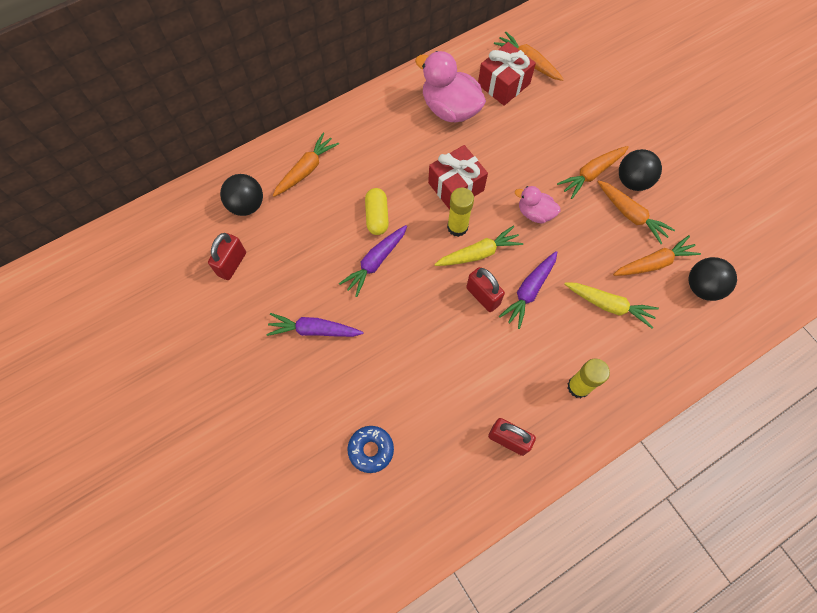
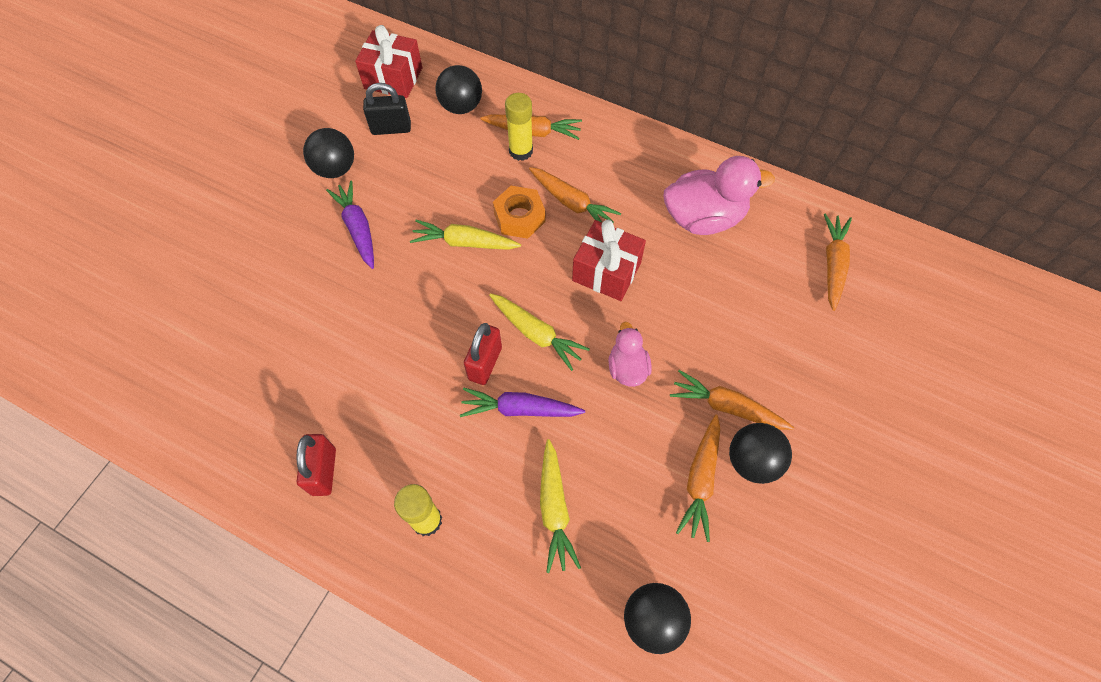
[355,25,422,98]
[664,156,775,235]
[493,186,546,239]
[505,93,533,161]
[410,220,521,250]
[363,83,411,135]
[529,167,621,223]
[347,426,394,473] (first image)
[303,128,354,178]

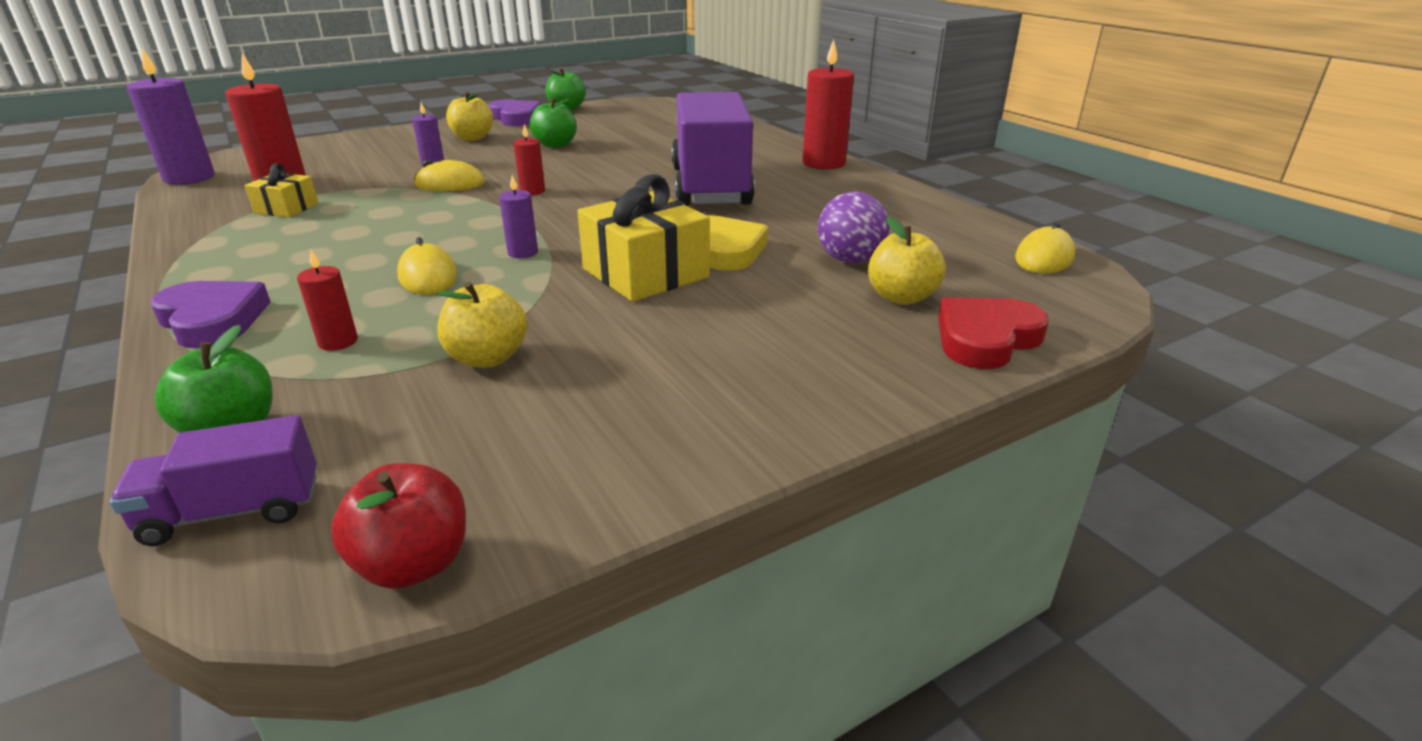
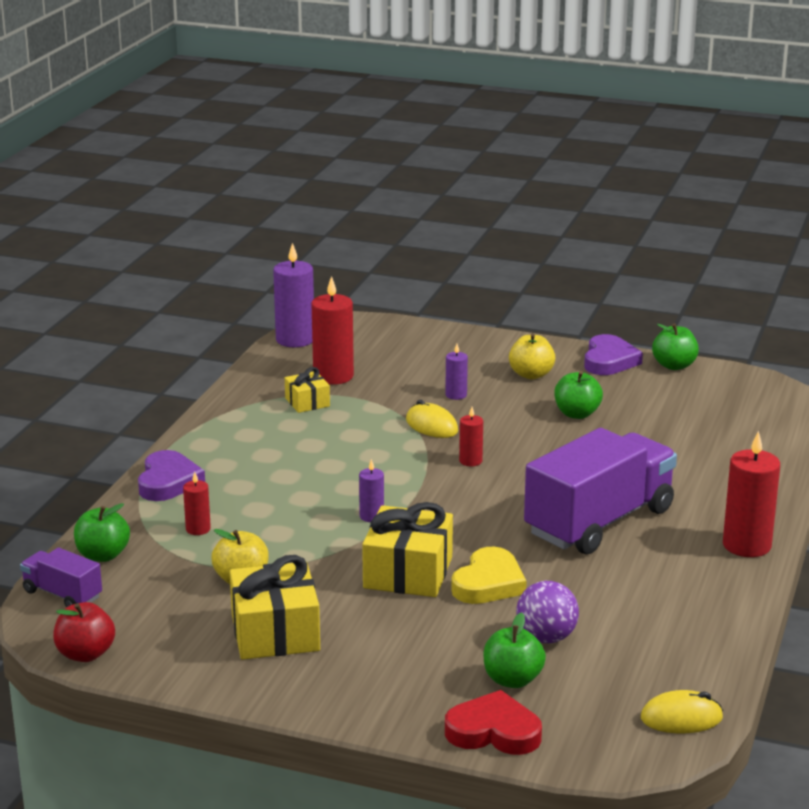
[483,612,546,688]
[397,237,457,295] (first image)
[230,555,320,660]

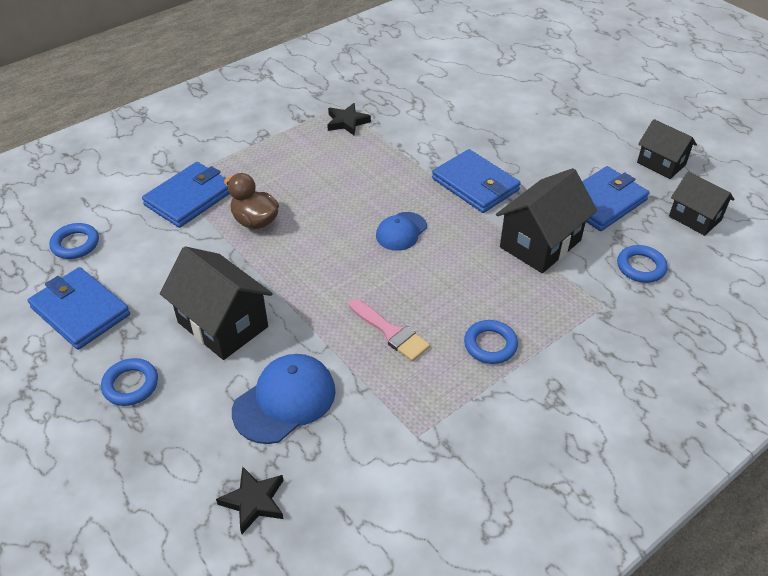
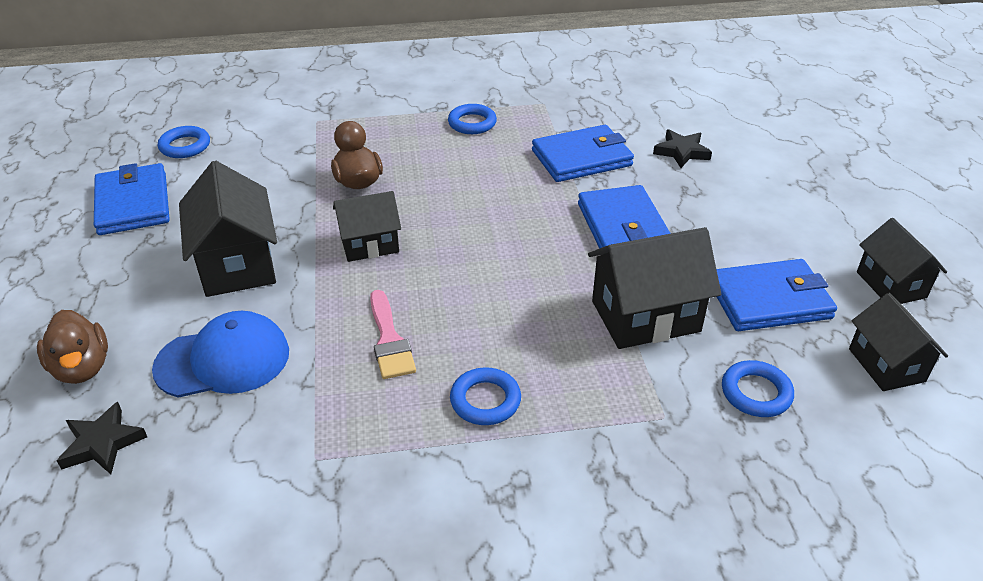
[653,129,712,168]
[532,125,634,182]
[376,212,427,251] (first image)
[448,104,497,134]
[333,191,401,262]
[37,310,108,384]

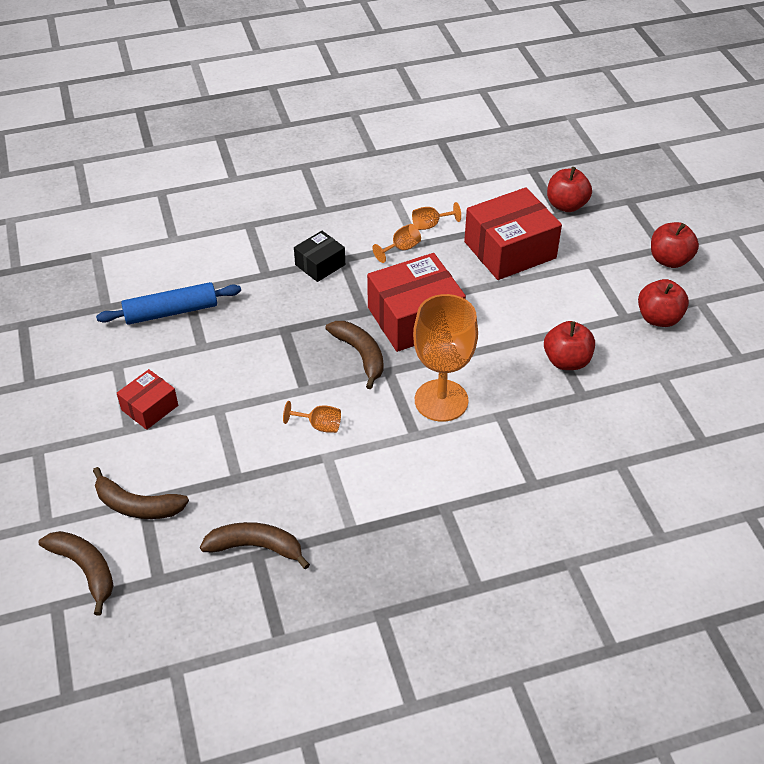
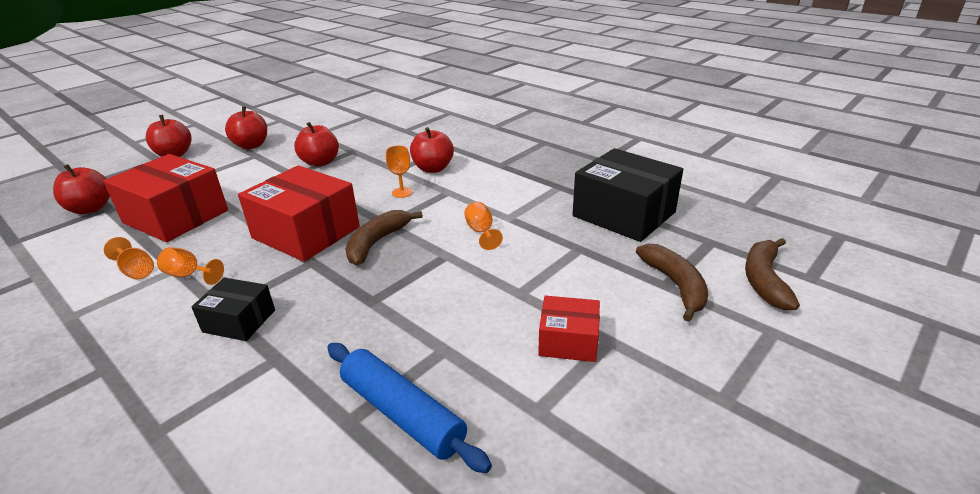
[386,145,413,198]
[572,148,683,242]
[410,127,454,173]

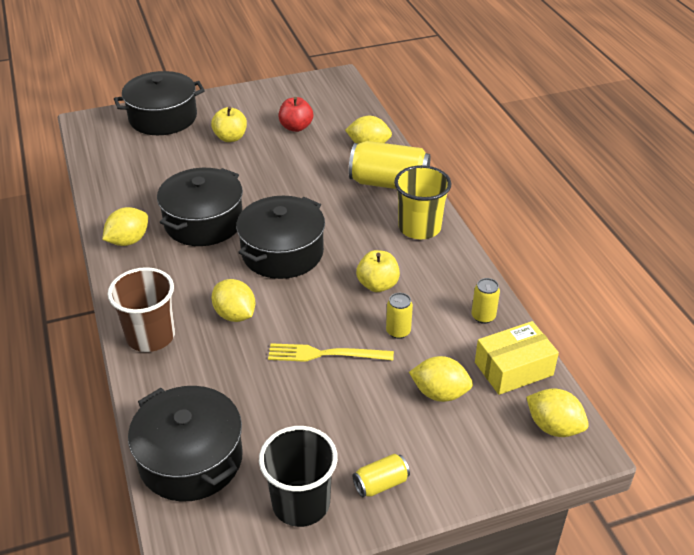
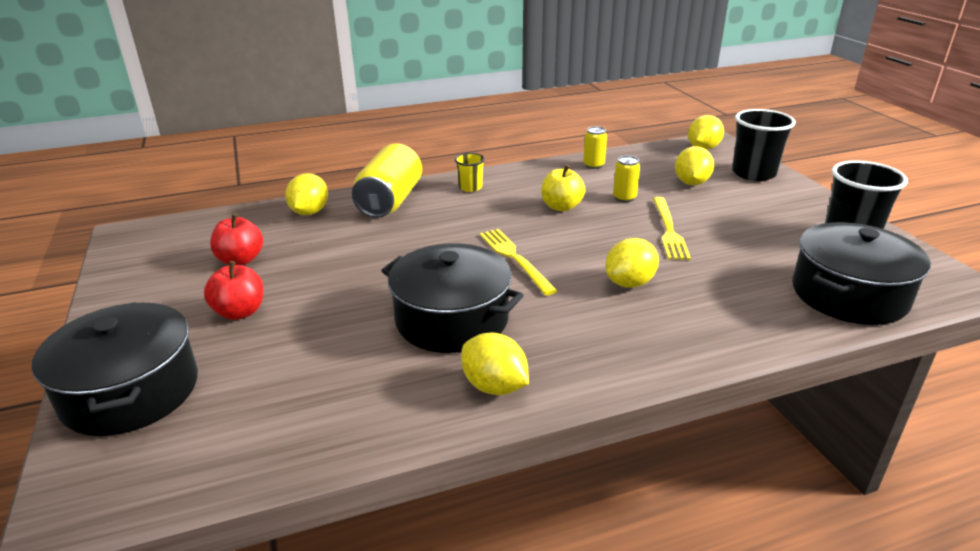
[204,261,263,320]
[455,153,485,192]
[480,229,557,295]
[108,267,175,352] (first image)
[475,321,559,395] (first image)
[353,454,410,497] (first image)
[732,109,796,181]

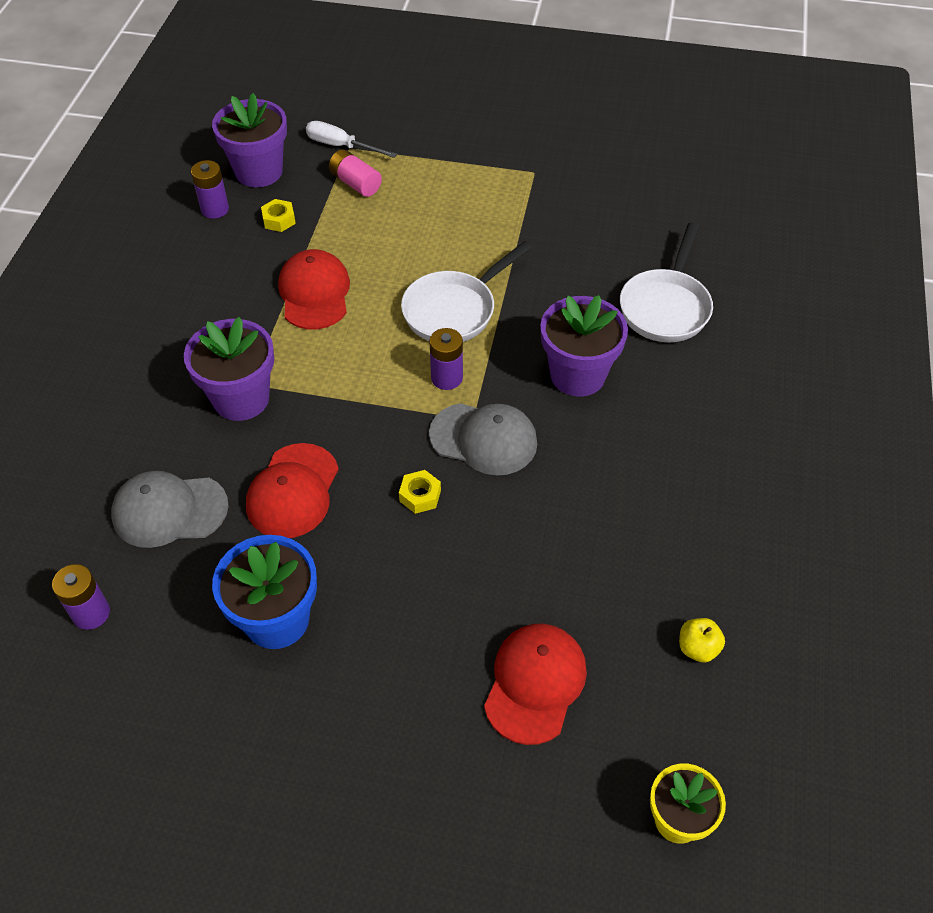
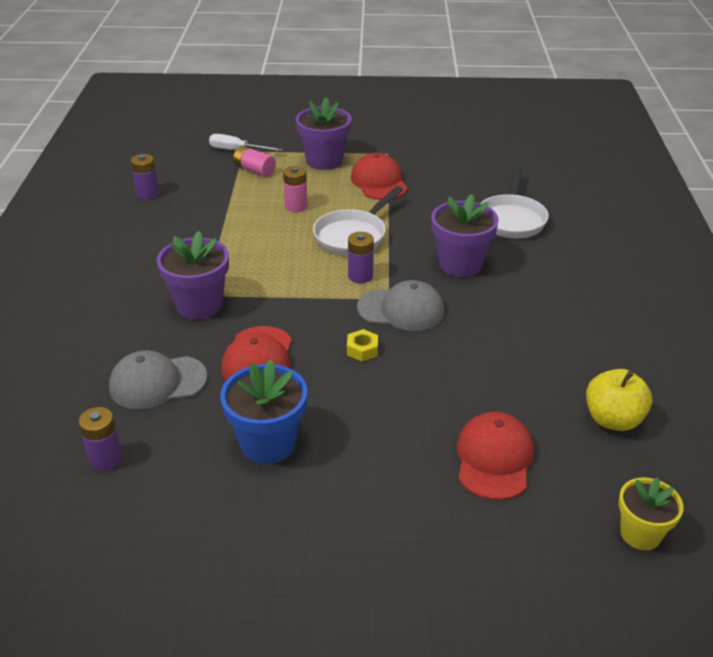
[296,97,352,170]
[261,199,296,232] (first image)
[351,153,407,200]
[586,369,652,431]
[283,166,308,213]

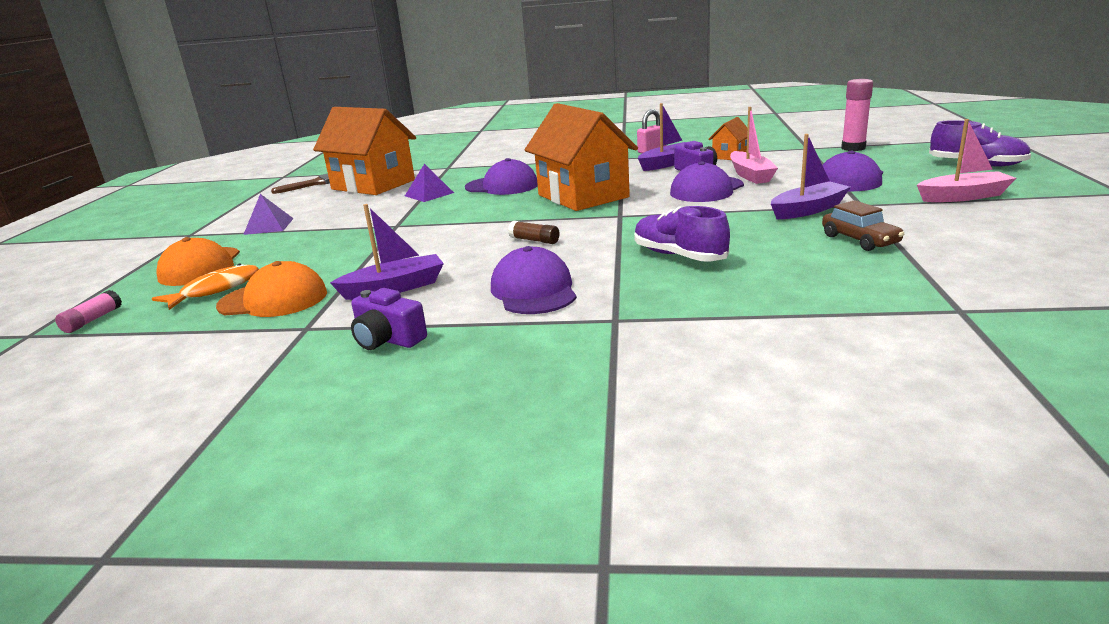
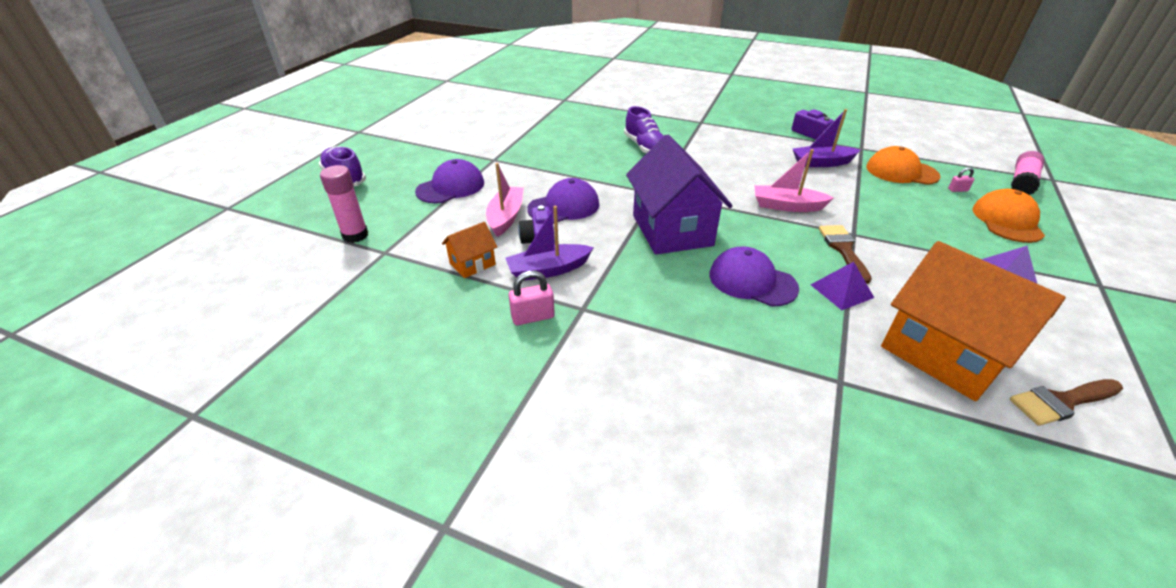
[626,134,733,255]
[754,149,834,212]
[771,134,851,219] (first image)
[822,200,904,251] (first image)
[508,221,560,244] (first image)
[491,246,577,314] (first image)
[948,167,974,192]
[1011,151,1044,195]
[819,225,872,284]

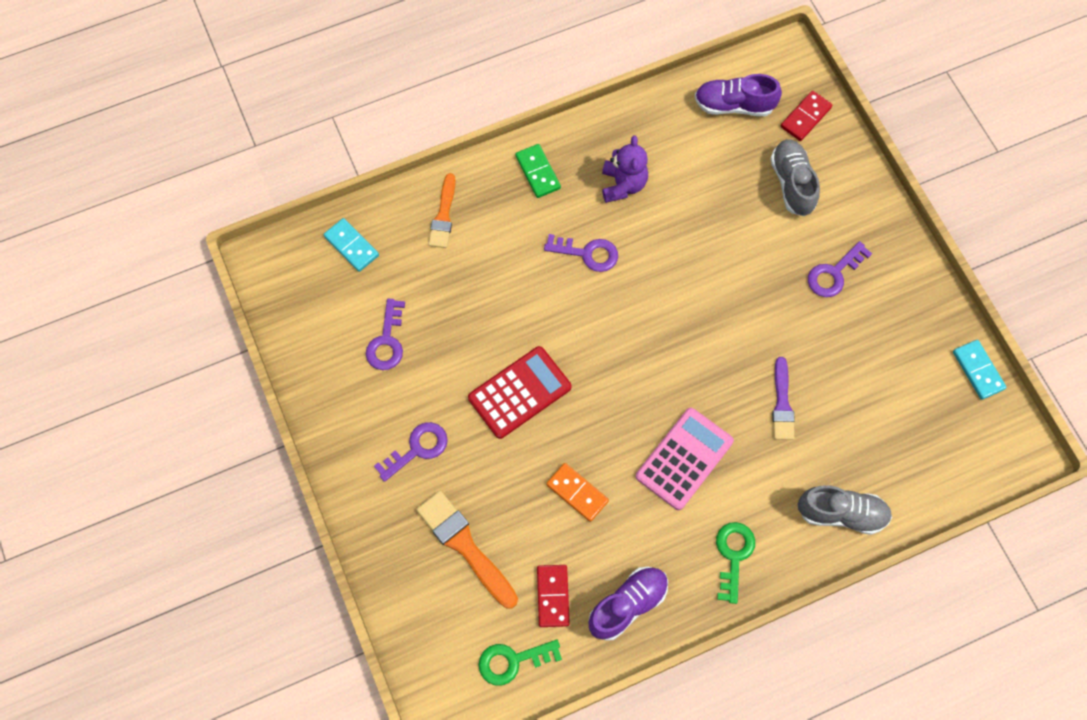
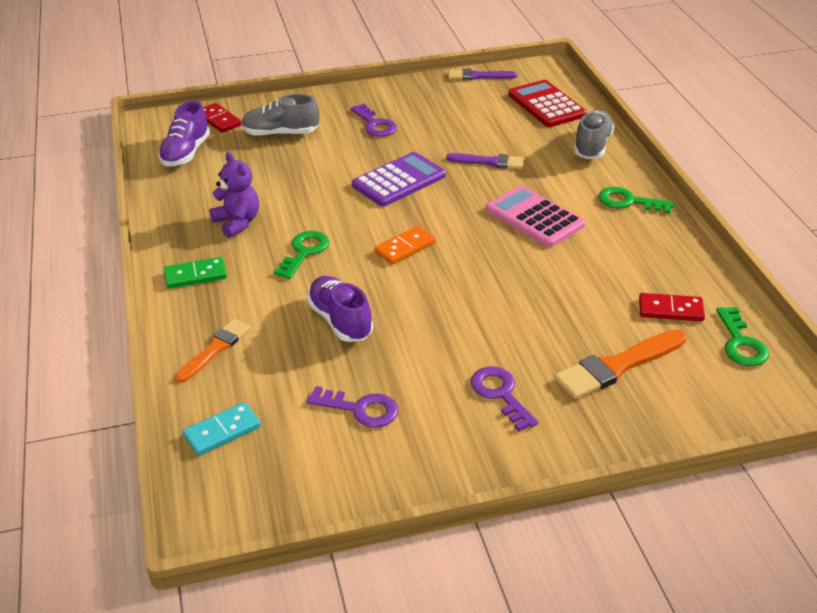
[209,152,259,238]
[176,319,250,383]
[273,231,329,279]
[448,69,517,80]
[509,80,587,127]
[374,226,436,265]
[307,276,373,342]
[352,152,446,207]

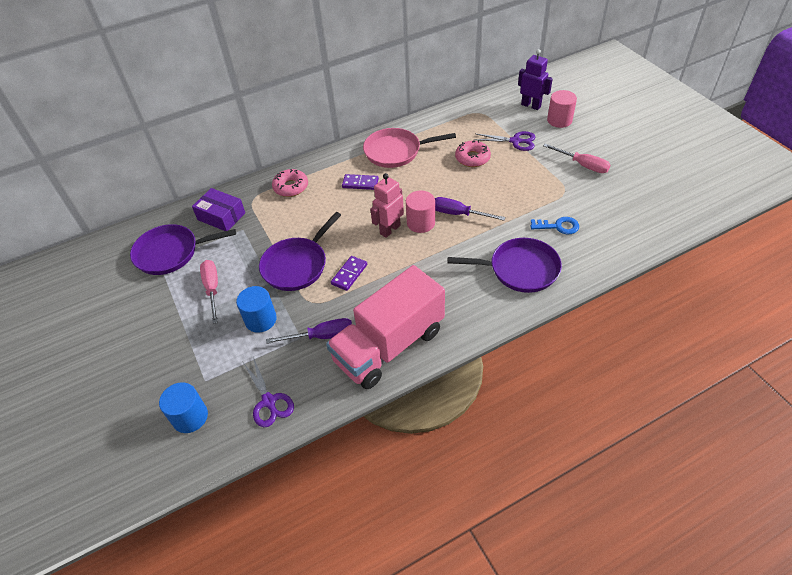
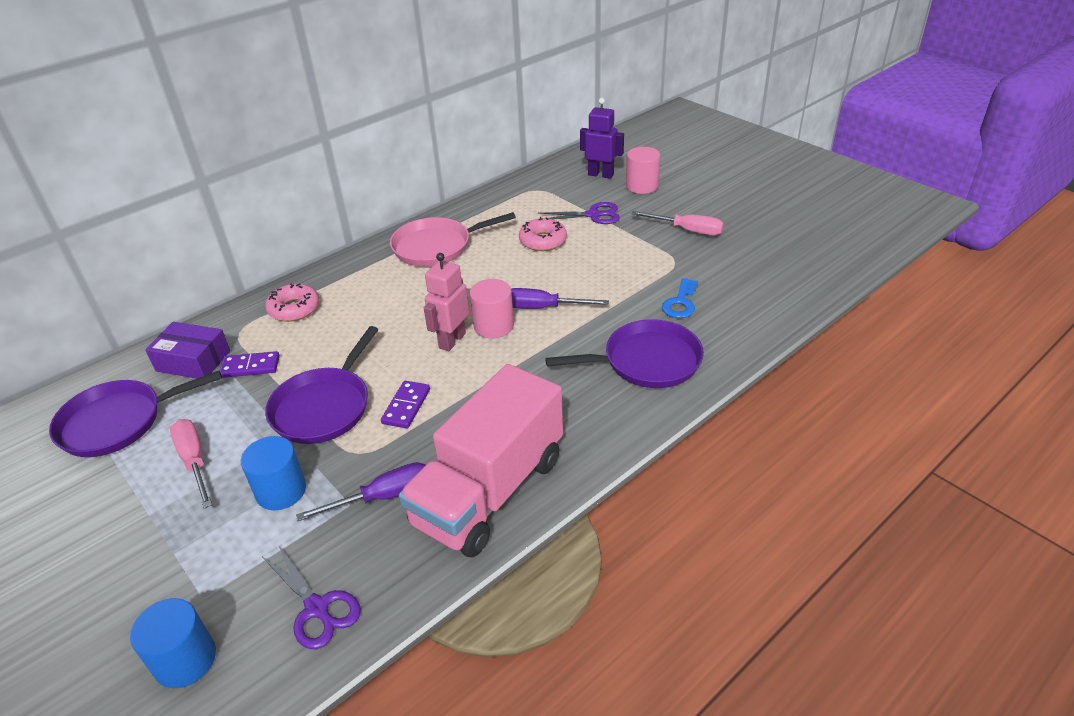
[220,351,280,378]
[662,278,698,318]

